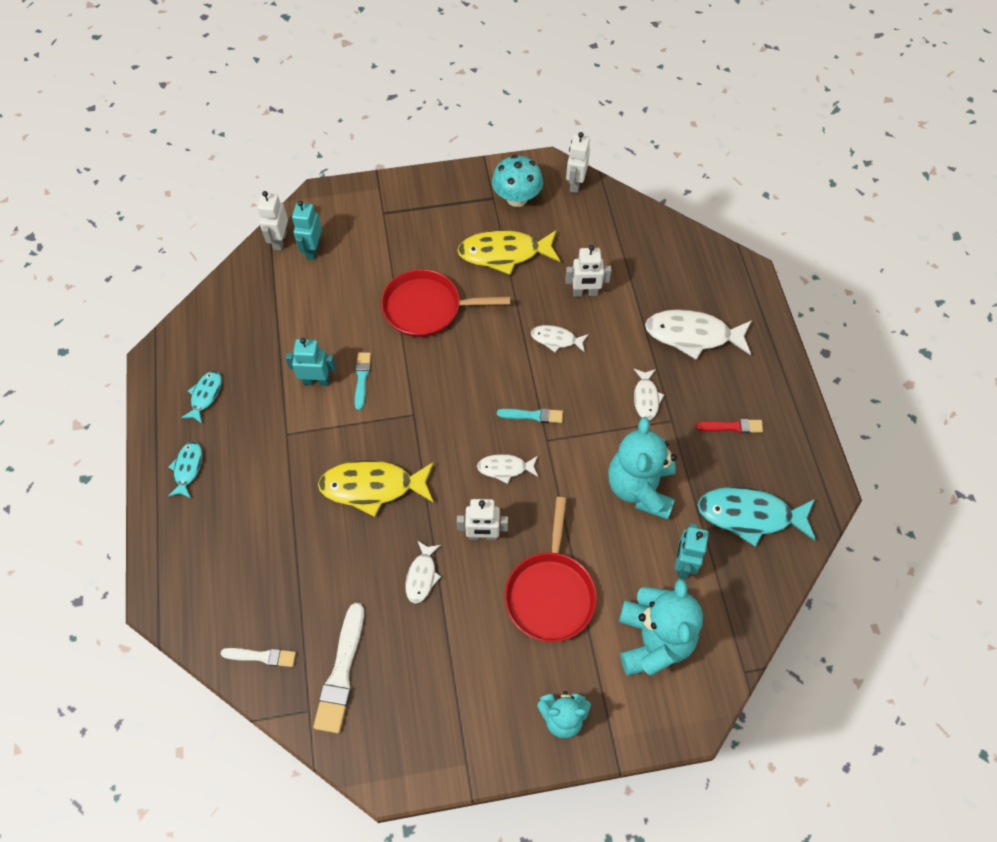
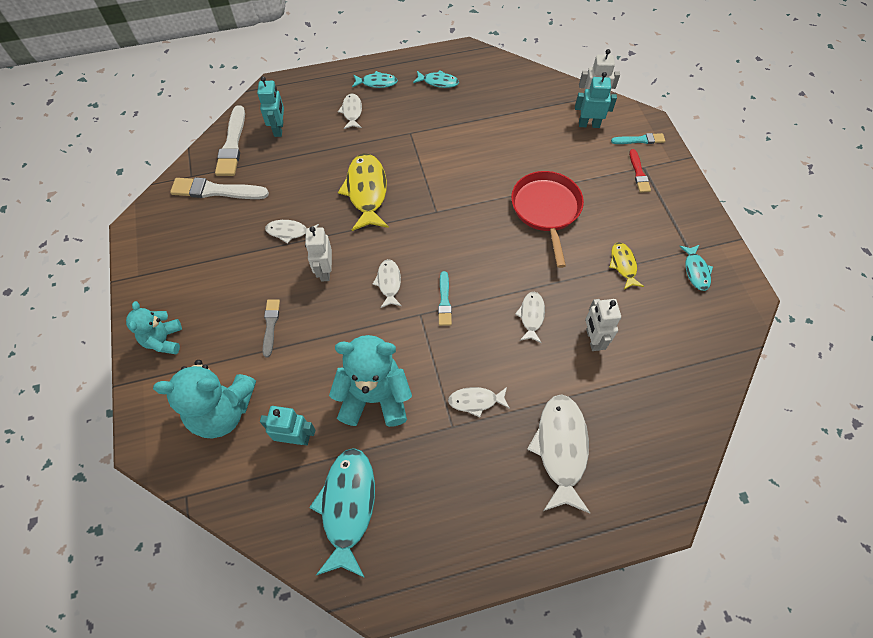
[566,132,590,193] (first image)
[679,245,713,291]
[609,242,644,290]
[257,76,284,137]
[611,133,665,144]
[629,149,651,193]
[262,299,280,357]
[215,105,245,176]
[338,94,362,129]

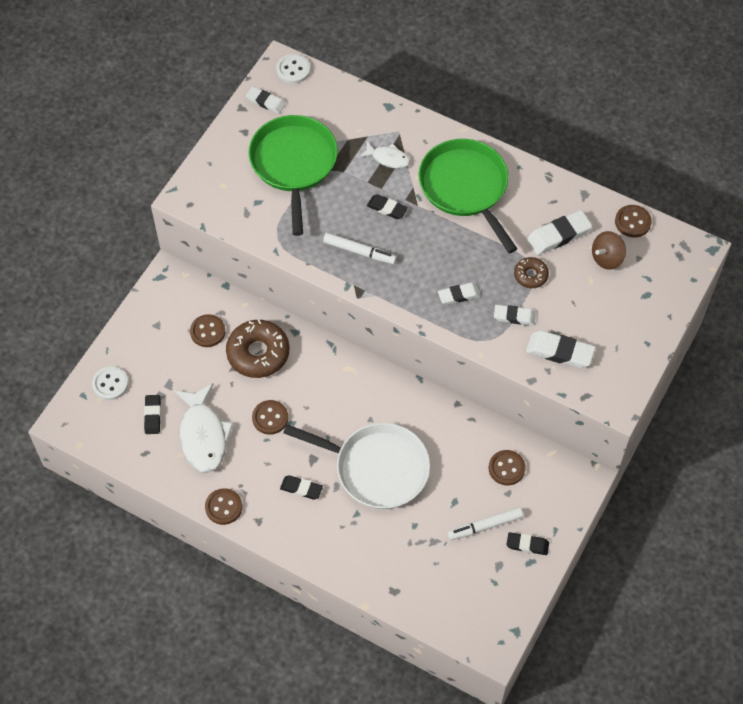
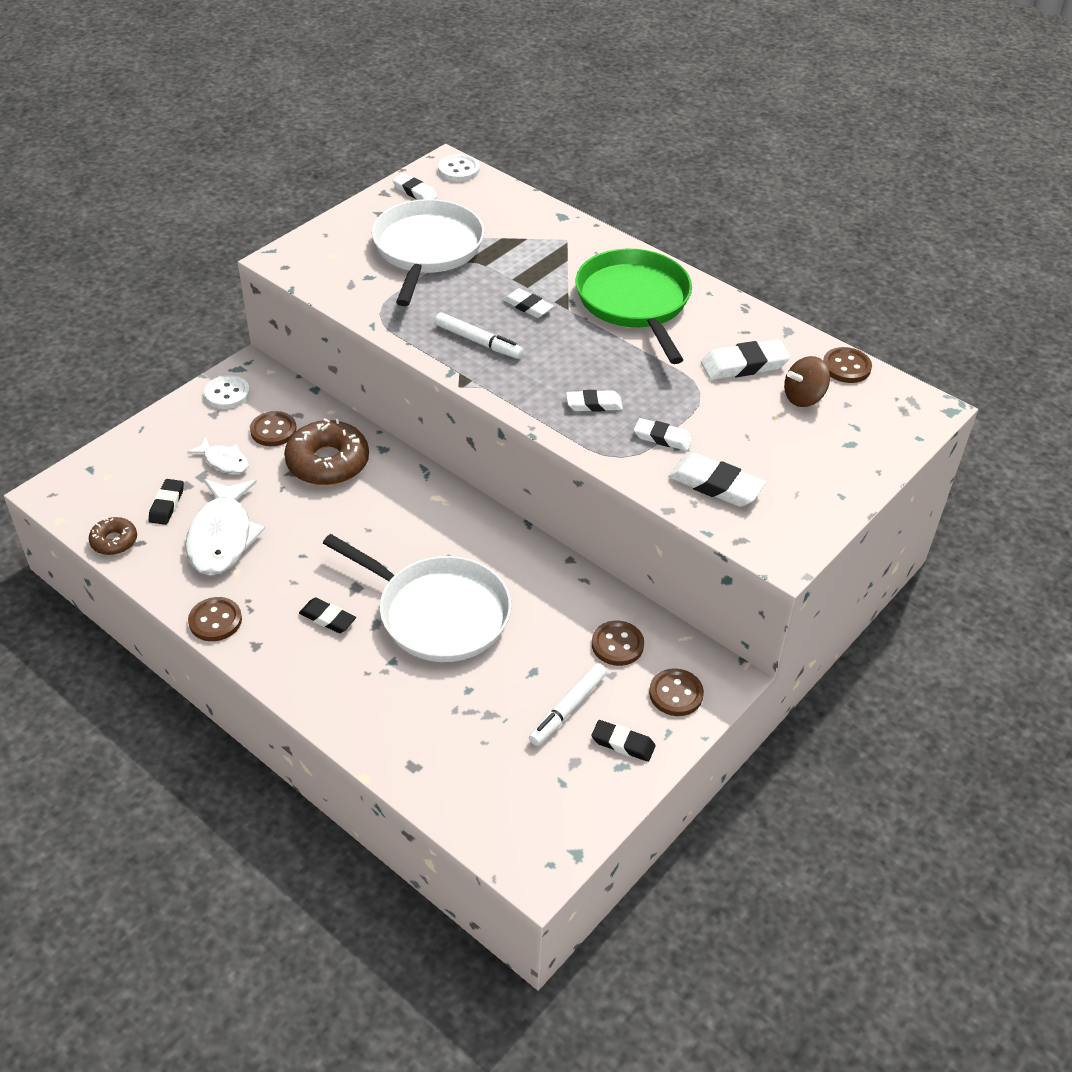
[372,199,484,306]
[187,437,249,474]
[503,288,554,318]
[89,517,137,555]
[204,375,250,409]
[649,668,704,716]
[529,663,607,746]

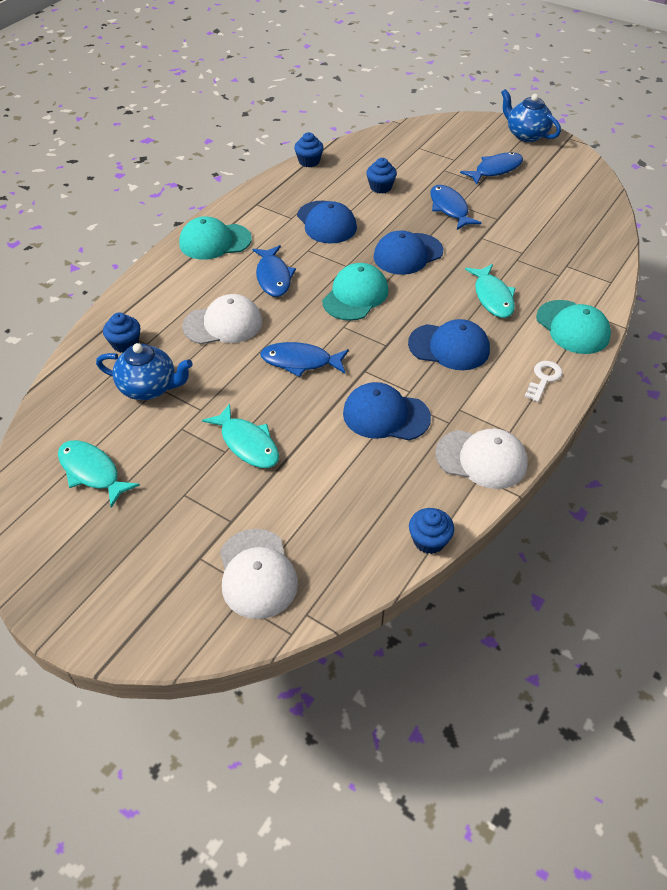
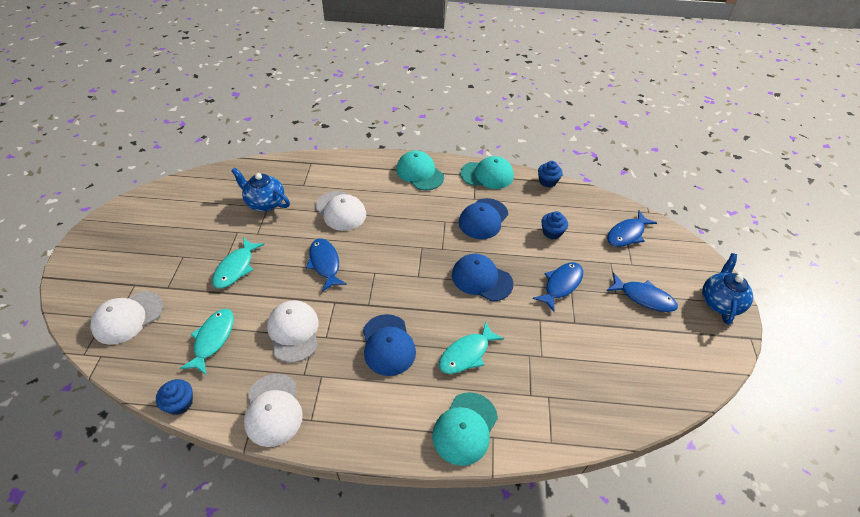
[607,211,657,247]
[460,156,514,189]
[103,312,140,353] (first image)
[231,168,290,212]
[524,361,563,402] (first image)
[267,300,319,363]
[180,309,234,375]

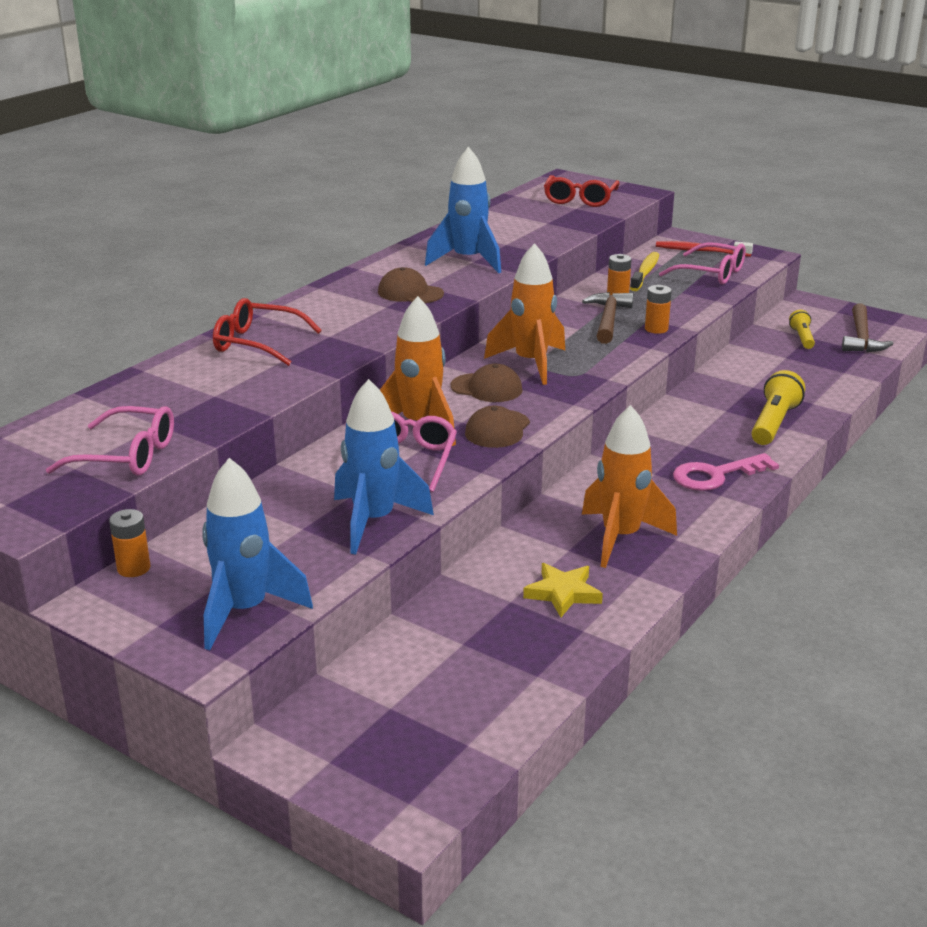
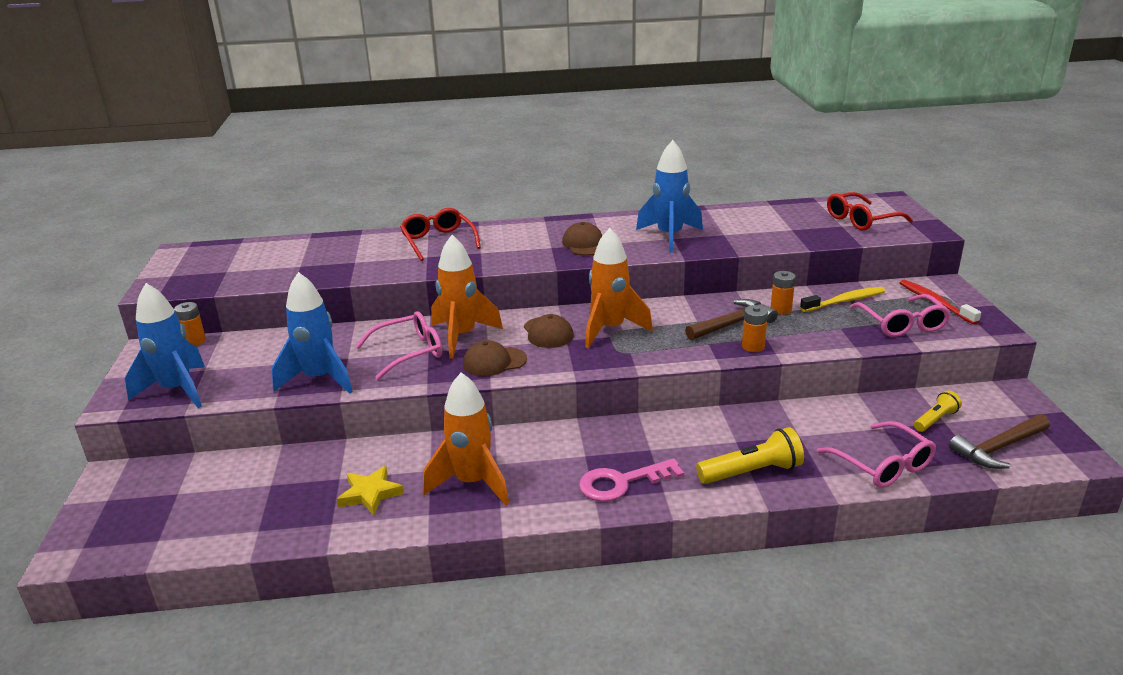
[817,421,936,488]
[579,458,684,502]

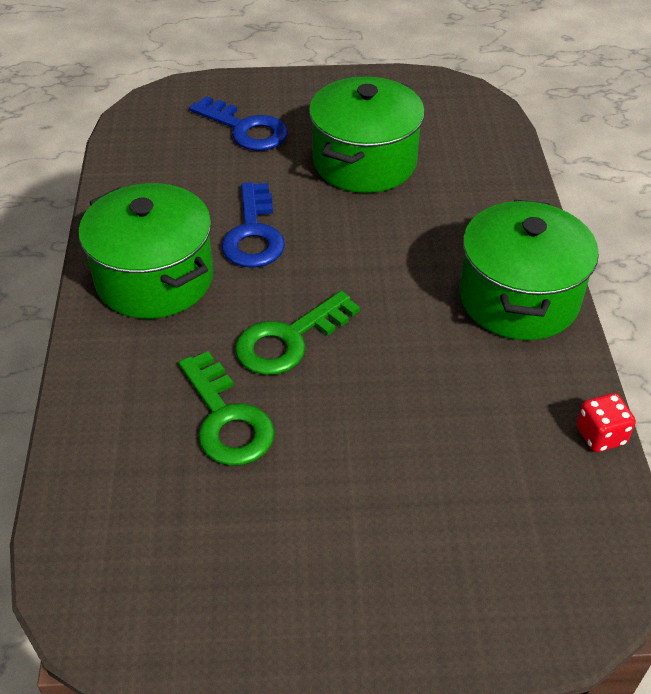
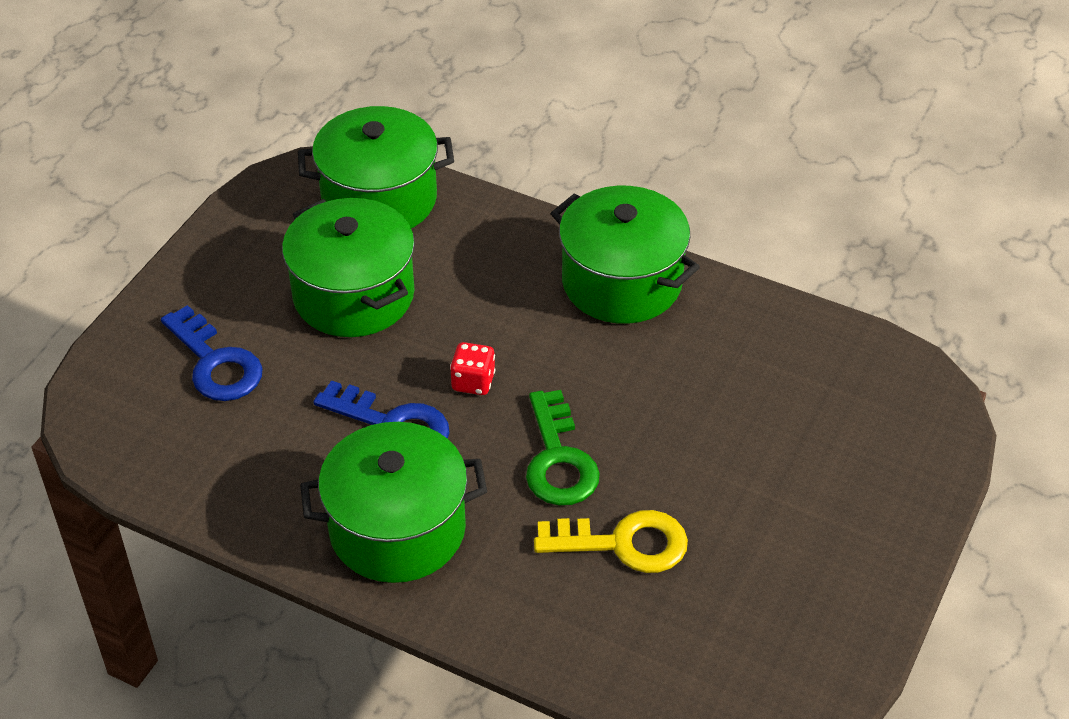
[161,305,263,401]
[534,510,688,573]
[450,342,495,395]
[298,106,454,229]

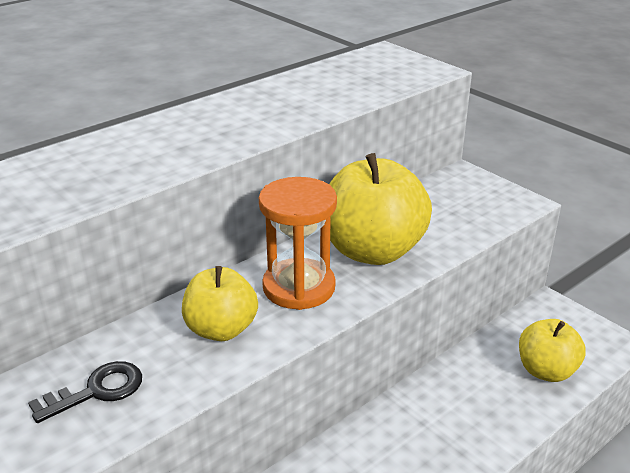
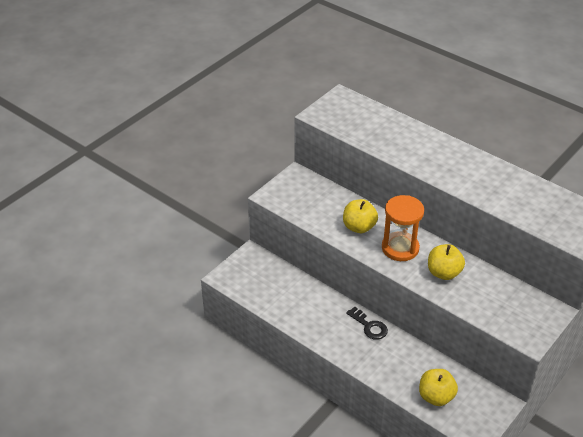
[428,244,465,280]
[346,306,388,340]

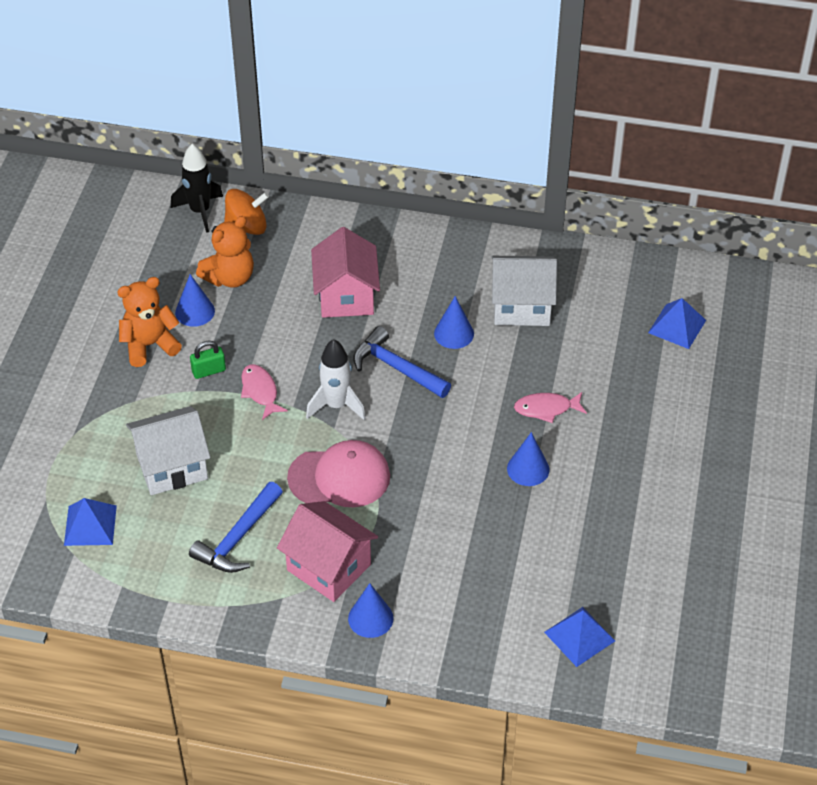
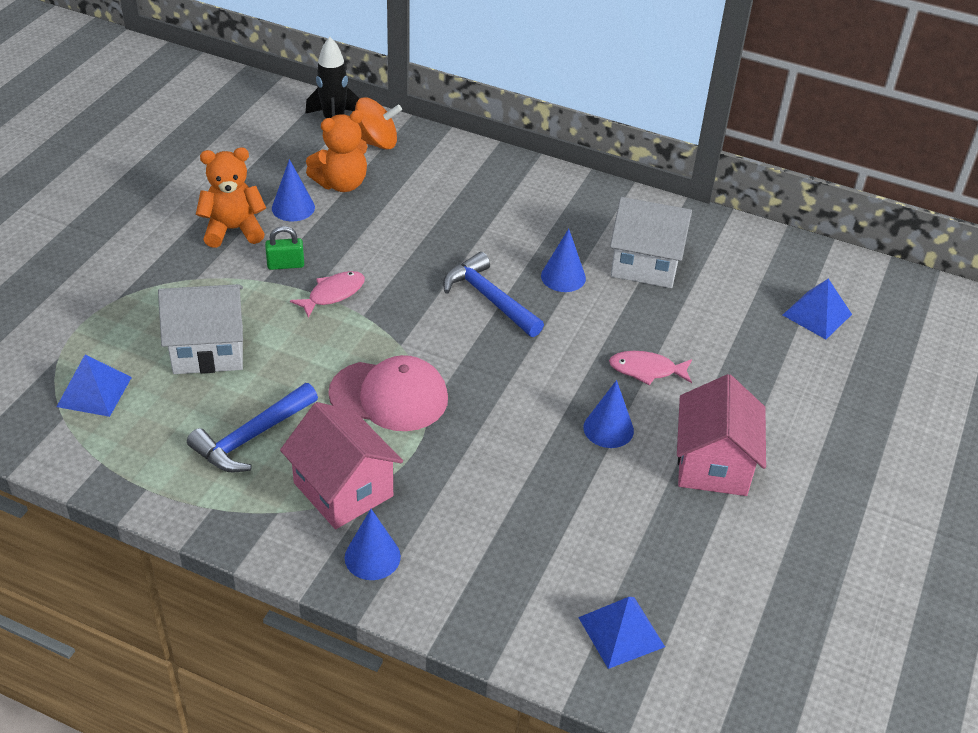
[677,374,766,496]
[306,339,366,420] (first image)
[290,271,365,318]

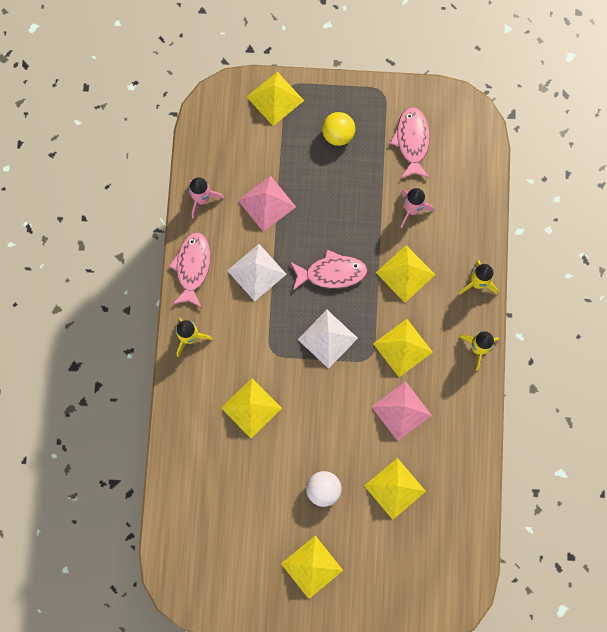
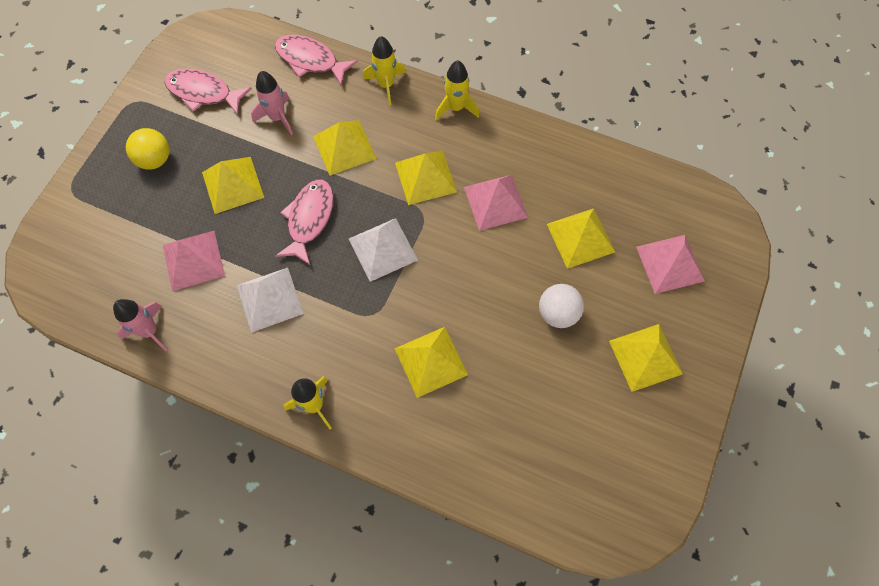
[202,157,264,214]
[275,35,358,86]
[636,235,705,294]

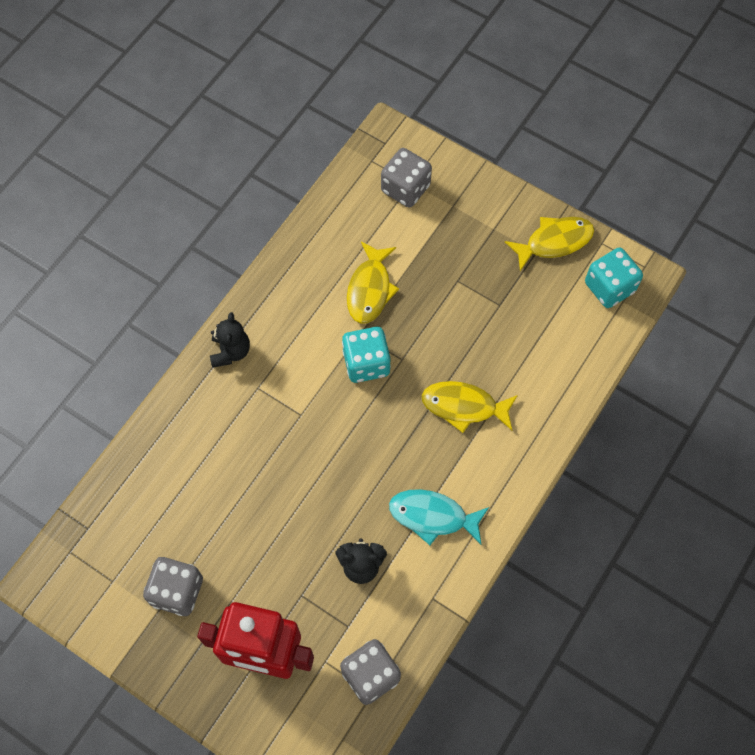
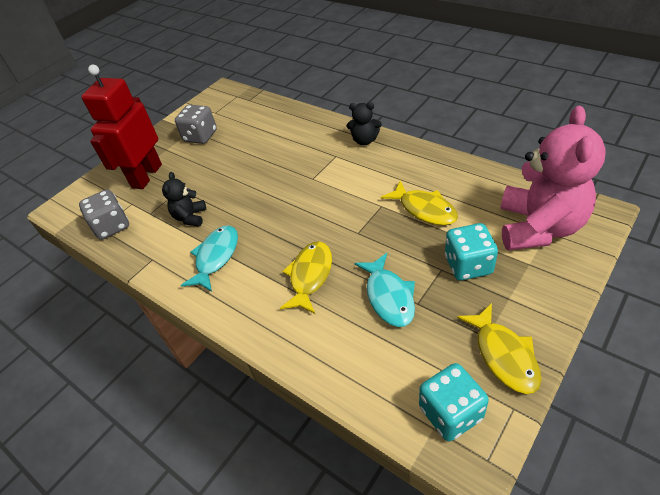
[500,106,605,251]
[381,181,458,225]
[445,223,498,280]
[354,253,415,327]

